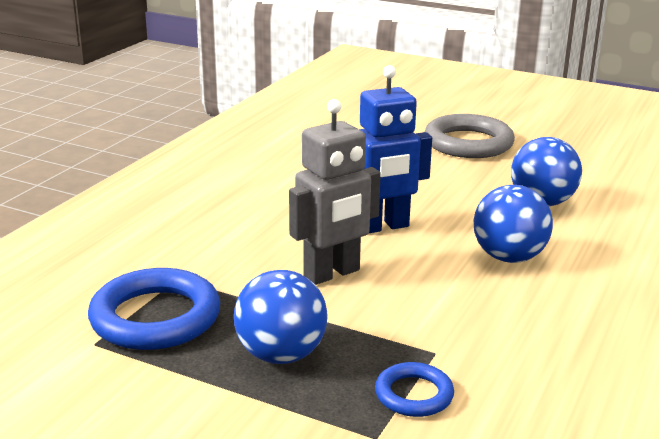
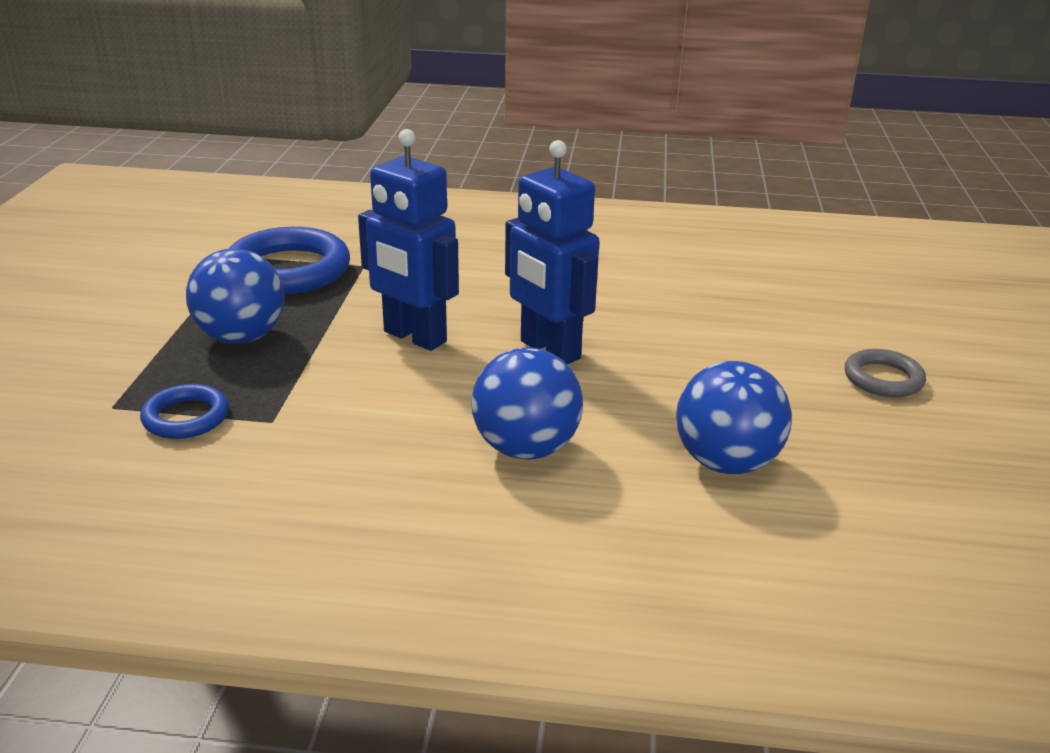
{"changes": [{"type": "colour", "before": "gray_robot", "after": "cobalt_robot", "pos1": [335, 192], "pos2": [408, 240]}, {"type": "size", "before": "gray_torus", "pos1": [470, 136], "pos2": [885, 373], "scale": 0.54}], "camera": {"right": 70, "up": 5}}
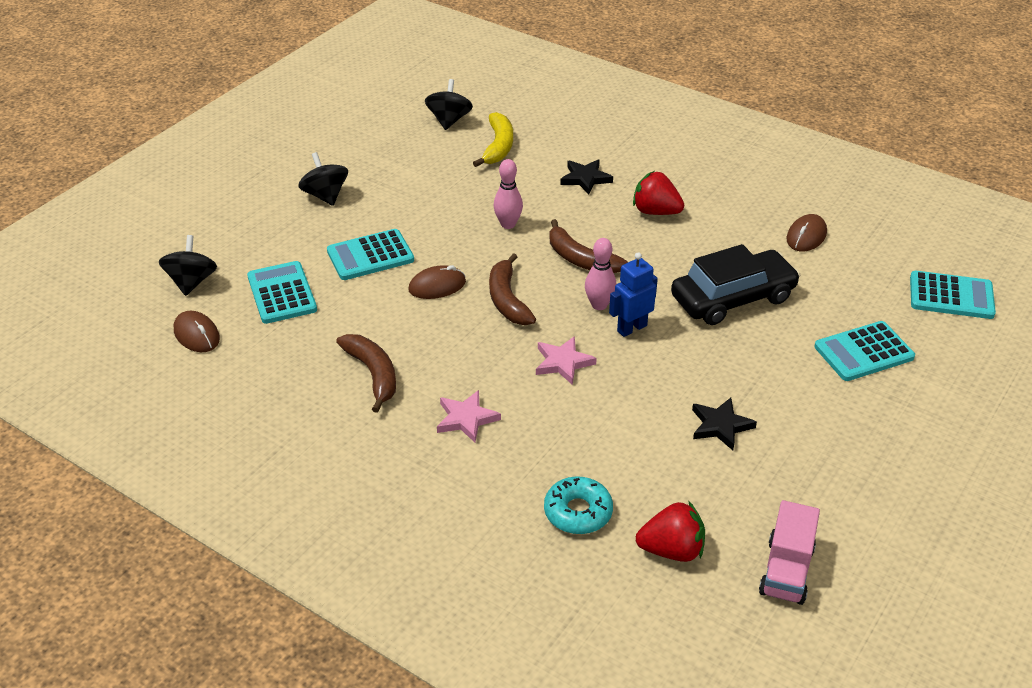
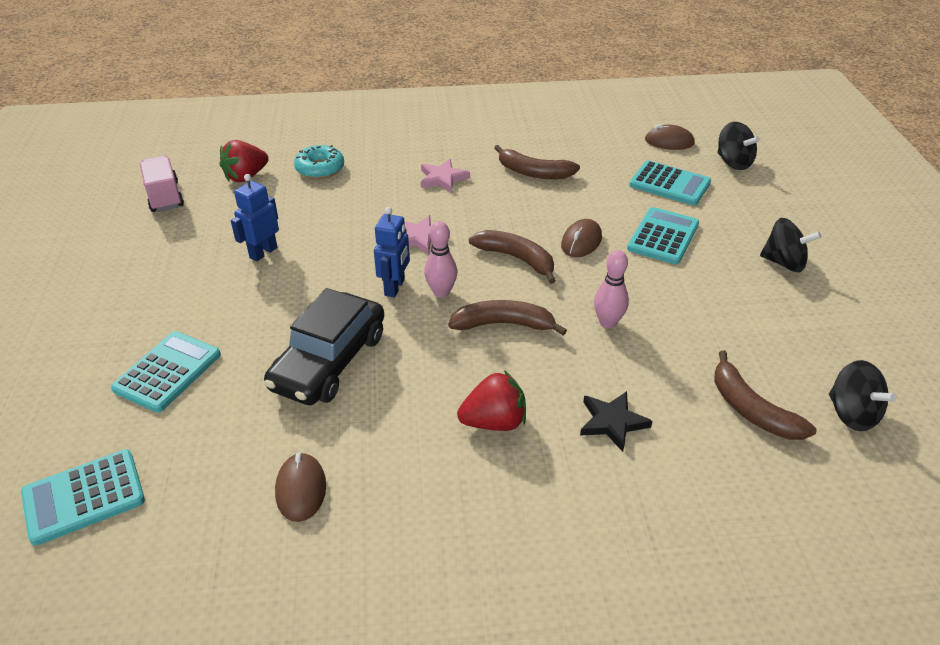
{"changes": [{"type": "exchanged", "before": "ebony_star", "after": "cobalt_robot", "pos1": [724, 424], "pos2": [255, 218]}, {"type": "colour", "before": "bright_yellow_banana", "after": "russet_banana", "pos1": [493, 139], "pos2": [765, 395]}], "camera": {"right": 140, "up": 0}}
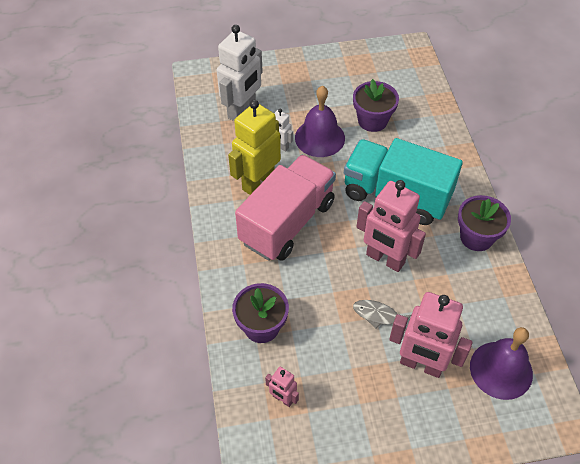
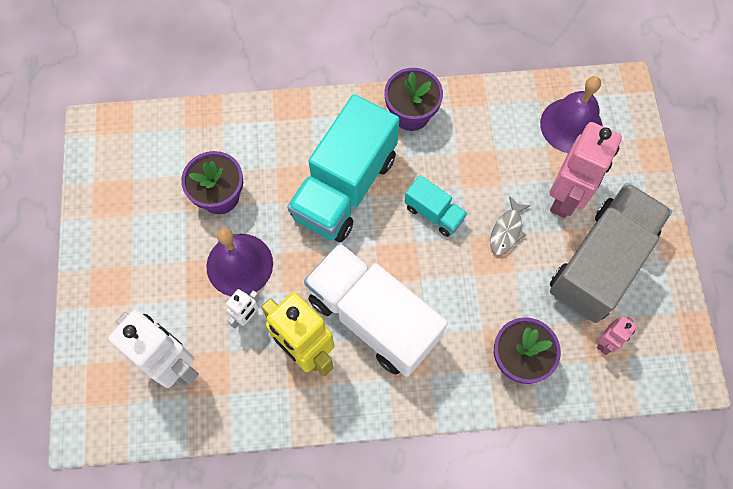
{"changes": [{"type": "colour", "before": "rose-pink_lorry", "after": "snow-white_lorry", "pos1": [285, 208], "pos2": [376, 310]}, {"type": "exchanged", "before": "rose-pink_robot", "after": "aqua_lorry", "pos1": [391, 226], "pos2": [435, 206]}, {"type": "appeared", "after": "gray_lorry", "pos2": [611, 253]}], "camera": {"right": -85, "up": 15}}
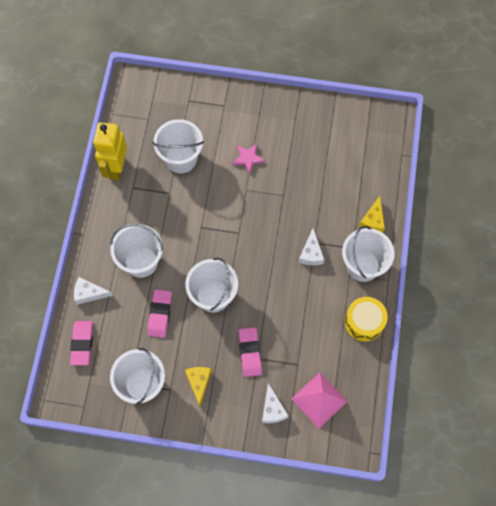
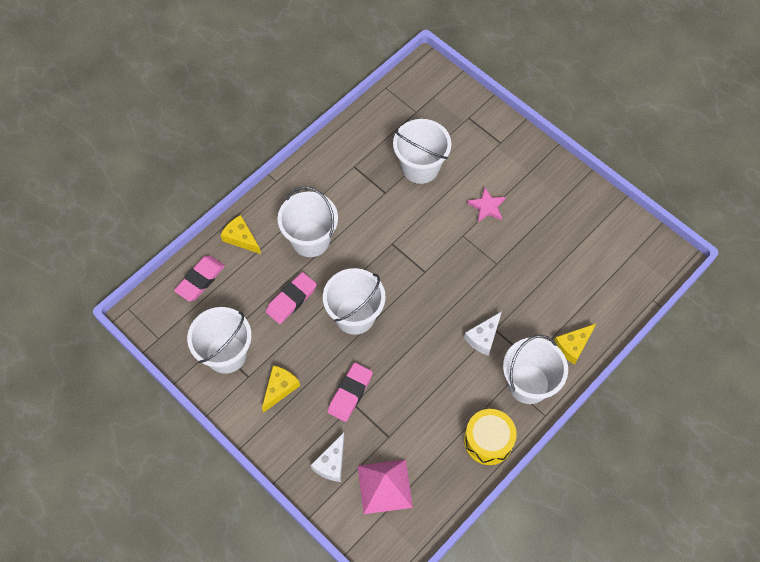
{"changes": [{"type": "colour", "before": "snow-white_cheese", "after": "bright_yellow_cheese", "pos1": [93, 291], "pos2": [240, 234]}, {"type": "missing", "before": "bright_yellow_robot", "pos1": [110, 151]}], "camera": {"right": 35, "up": -5}}
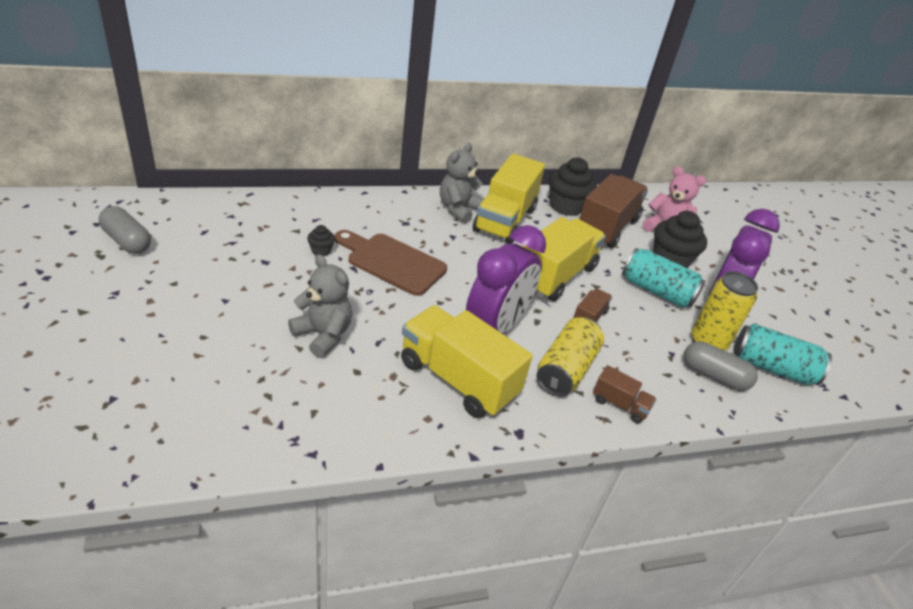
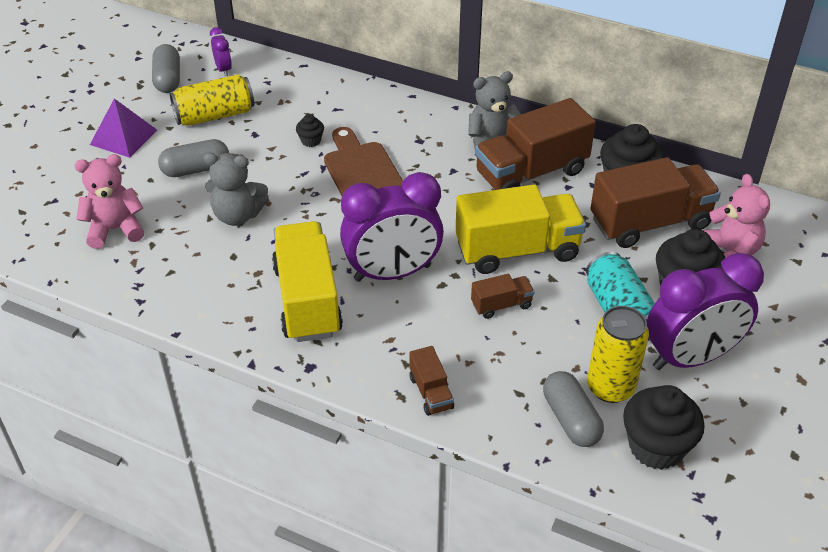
{"changes": [{"type": "appeared", "after": "rose-pink_stuffed_bear", "pos2": [109, 201]}, {"type": "appeared", "after": "purple_pyramid_shape", "pos2": [123, 128]}, {"type": "appeared", "after": "gray_pill_shape", "pos2": [193, 158]}, {"type": "relocated", "before": "bright_yellow_soda_can", "pos1": [570, 356], "pos2": [212, 100]}, {"type": "spun", "before": "gray_stuffed_bear", "pos1": [320, 306], "pos2": [236, 189], "turn": 105}, {"type": "appeared", "after": "purple_alarm_clock", "pos2": [221, 52]}, {"type": "colour", "before": "bright_yellow_lorry", "after": "russet_lorry", "pos1": [509, 199], "pos2": [535, 144]}, {"type": "exchanged", "before": "aqua_soda_can", "after": "ebony_muffin", "pos1": [783, 354], "pos2": [664, 427]}], "camera": {"right": 45, "up": 5}}
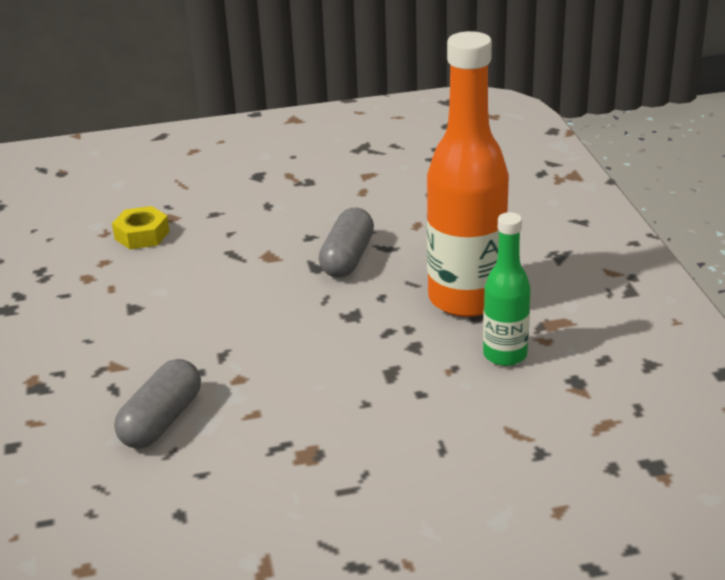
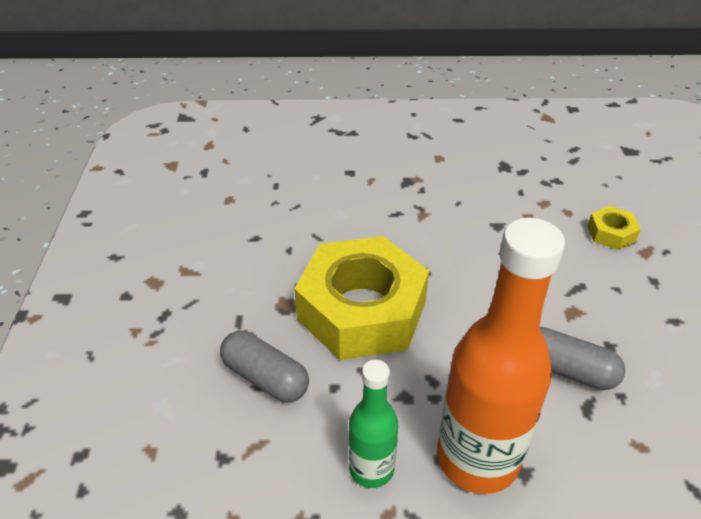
{"changes": [{"type": "relocated", "before": "gray_pill_shape", "pos1": [157, 404], "pos2": [264, 366]}, {"type": "appeared", "after": "bright_yellow_hex_nut", "pos2": [361, 298]}], "camera": {"right": 100, "up": 10}}
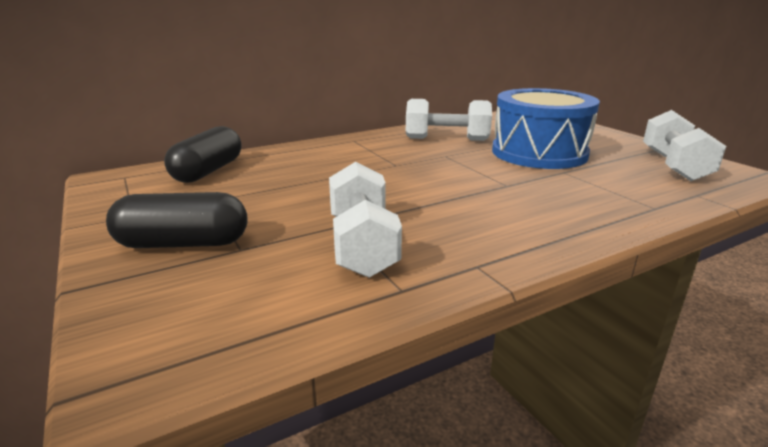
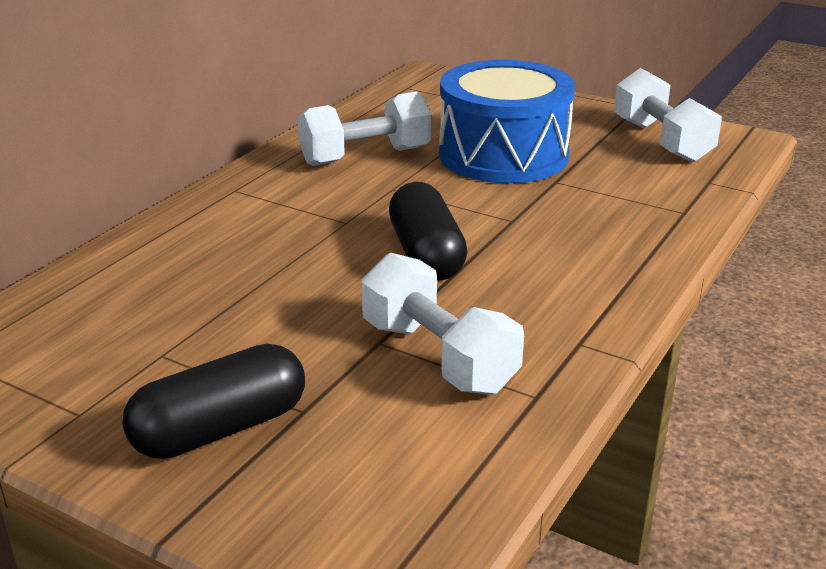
{"changes": [{"type": "relocated", "before": "ebony_pill_shape", "pos1": [202, 154], "pos2": [428, 231]}], "camera": {"right": -30, "up": 5}}
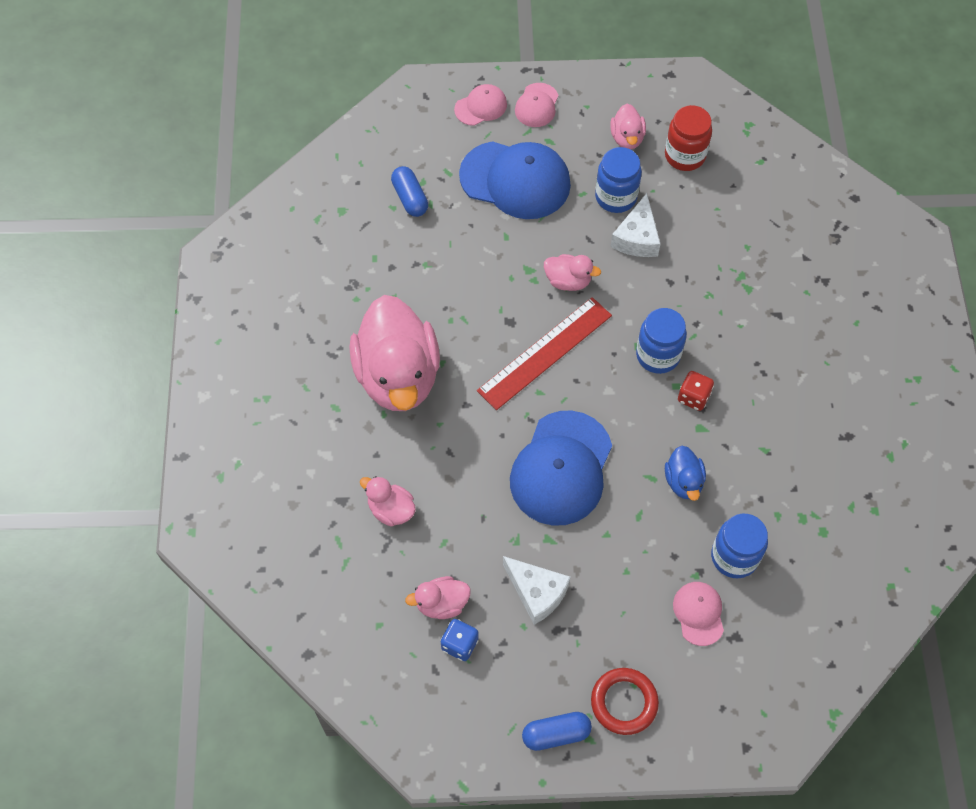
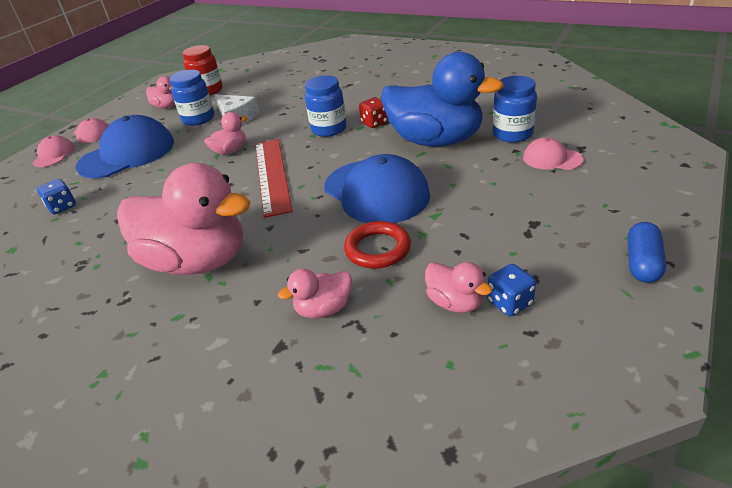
{"changes": [{"type": "exchanged", "before": "cobalt_pill_shape", "after": "cobalt_die", "pos1": [409, 191], "pos2": [56, 196]}, {"type": "relocated", "before": "scarlet_torus", "pos1": [625, 701], "pos2": [377, 245]}, {"type": "size", "before": "cobalt_duck", "pos1": [685, 473], "pos2": [442, 99], "scale": 2.26}, {"type": "spun", "before": "rose-pink_duck", "pos1": [438, 597], "pos2": [458, 287], "turn": -60}, {"type": "missing", "before": "snow-white_cheese", "pos1": [536, 590]}], "camera": {"right": -55, "up": -25}}
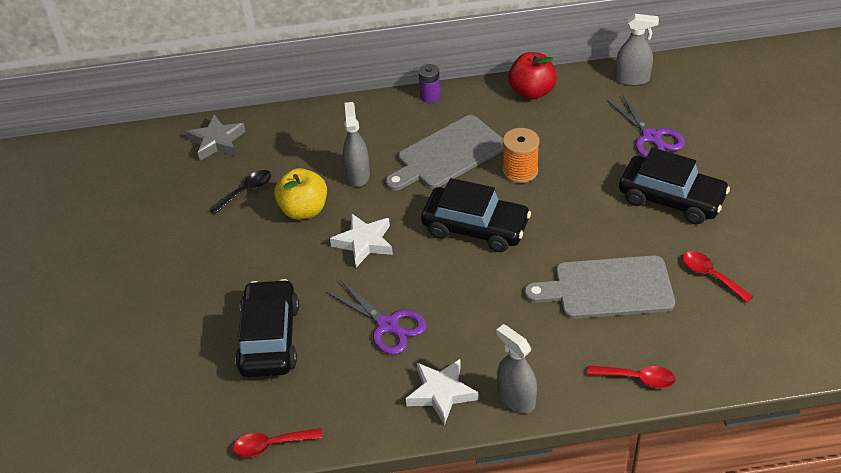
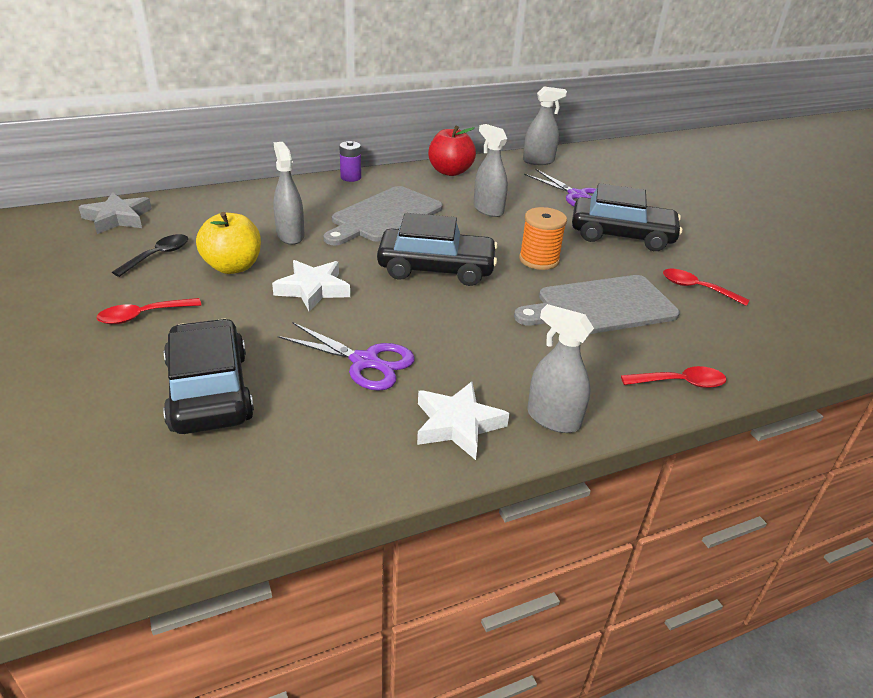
{"changes": [{"type": "relocated", "before": "scarlet_tablespoon", "pos1": [278, 442], "pos2": [148, 311]}, {"type": "appeared", "after": "gray_spray_cleaner", "pos2": [491, 170]}, {"type": "relocated", "before": "bright_orange_spool", "pos1": [521, 155], "pos2": [543, 238]}], "camera": {"right": -20, "up": -10}}
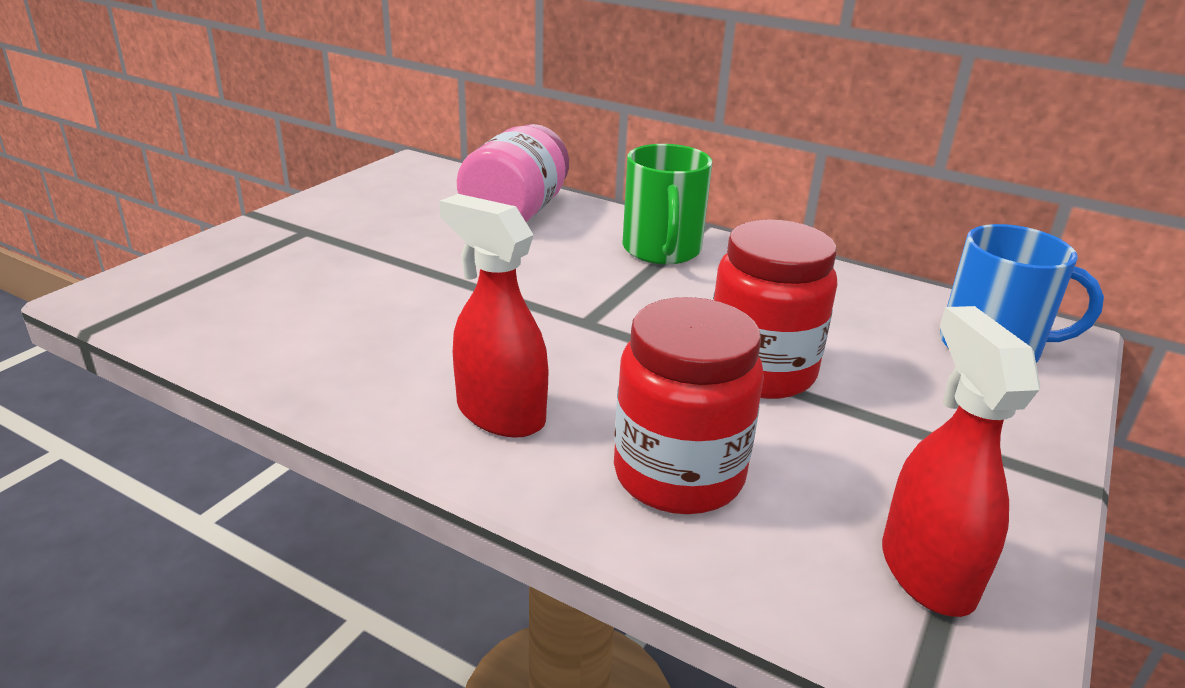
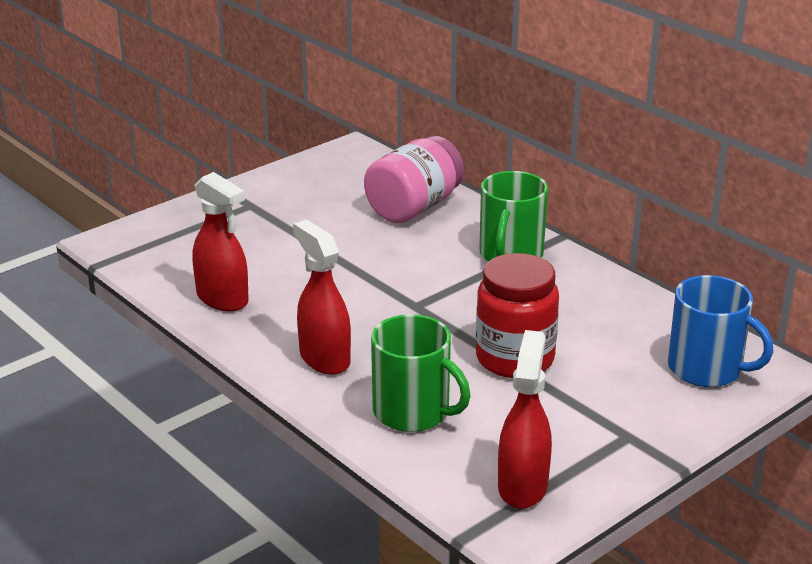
{"changes": [{"type": "appeared", "after": "scarlet_spray_cleaner", "pos2": [220, 241]}, {"type": "exchanged", "before": "scarlet_jar", "after": "green_mug", "pos1": [689, 405], "pos2": [420, 373]}], "camera": {"right": 20, "up": 0}}
